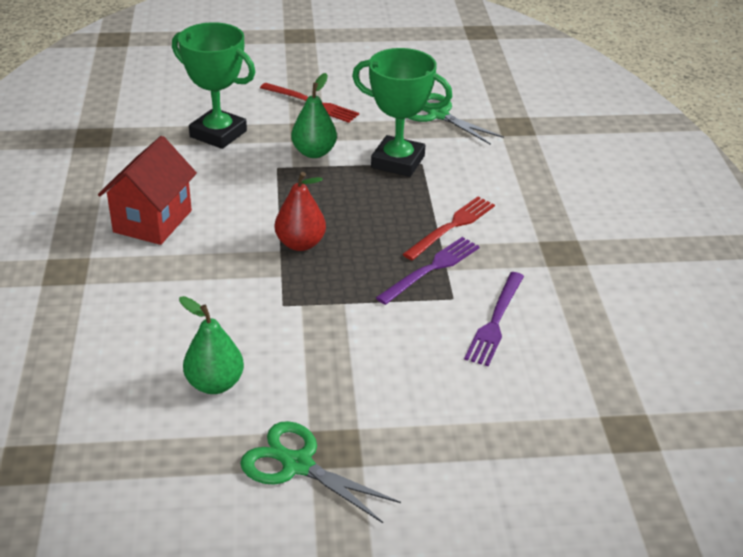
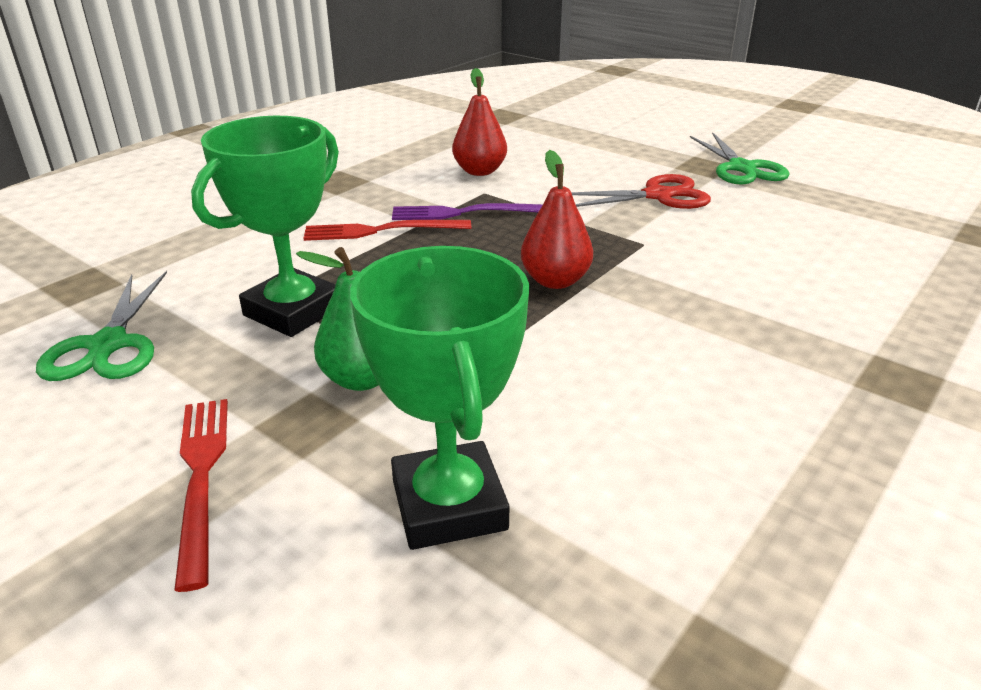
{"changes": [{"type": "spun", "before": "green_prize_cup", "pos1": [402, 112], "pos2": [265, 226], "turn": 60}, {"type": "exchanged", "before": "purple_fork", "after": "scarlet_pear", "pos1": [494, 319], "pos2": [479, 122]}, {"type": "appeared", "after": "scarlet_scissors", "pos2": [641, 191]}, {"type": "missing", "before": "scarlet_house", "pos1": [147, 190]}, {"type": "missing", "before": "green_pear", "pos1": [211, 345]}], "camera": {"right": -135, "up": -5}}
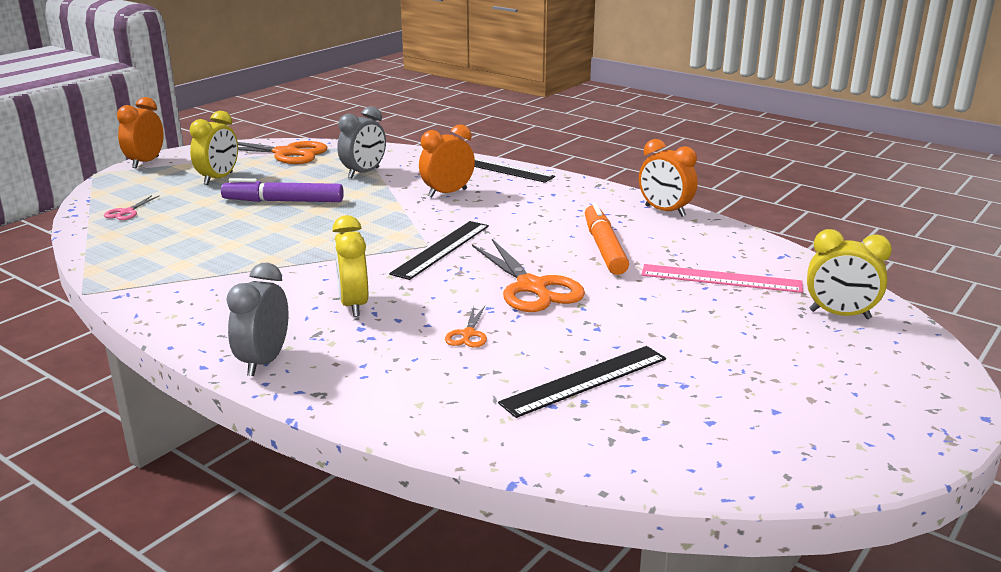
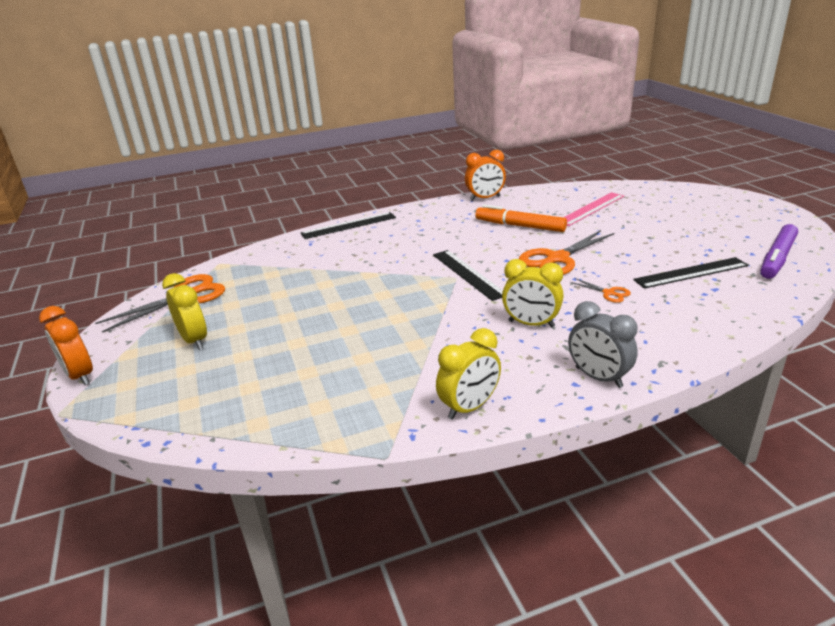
{"changes": [{"type": "relocated", "before": "bright_yellow_alarm_clock", "pos1": [849, 274], "pos2": [468, 373]}, {"type": "spun", "before": "bright_orange_scissors", "pos1": [528, 275], "pos2": [566, 252], "turn": 135}, {"type": "spun", "before": "ebony_measuring_stick", "pos1": [582, 382], "pos2": [691, 273], "turn": 75}, {"type": "relocated", "before": "purple_marker_pen", "pos1": [282, 190], "pos2": [779, 251]}, {"type": "missing", "before": "rose-pink_scissors", "pos1": [132, 207]}, {"type": "missing", "before": "gray_alarm_clock", "pos1": [361, 142]}, {"type": "missing", "before": "bright_orange_alarm_clock", "pos1": [447, 161]}], "camera": {"right": -55, "up": 5}}
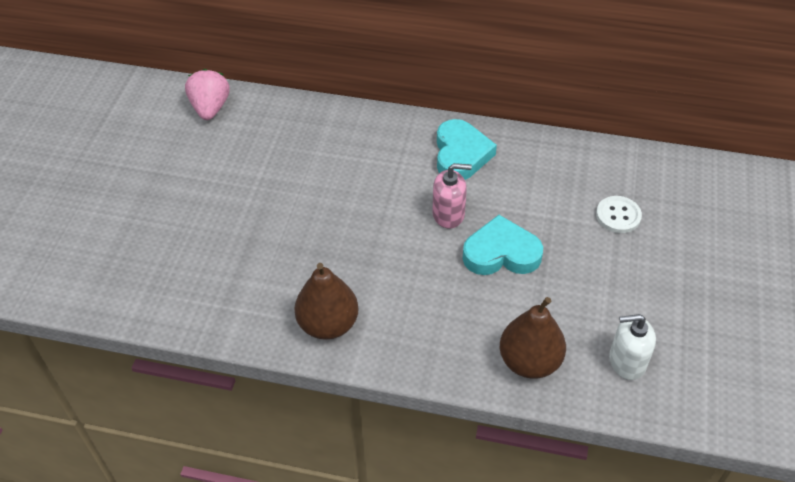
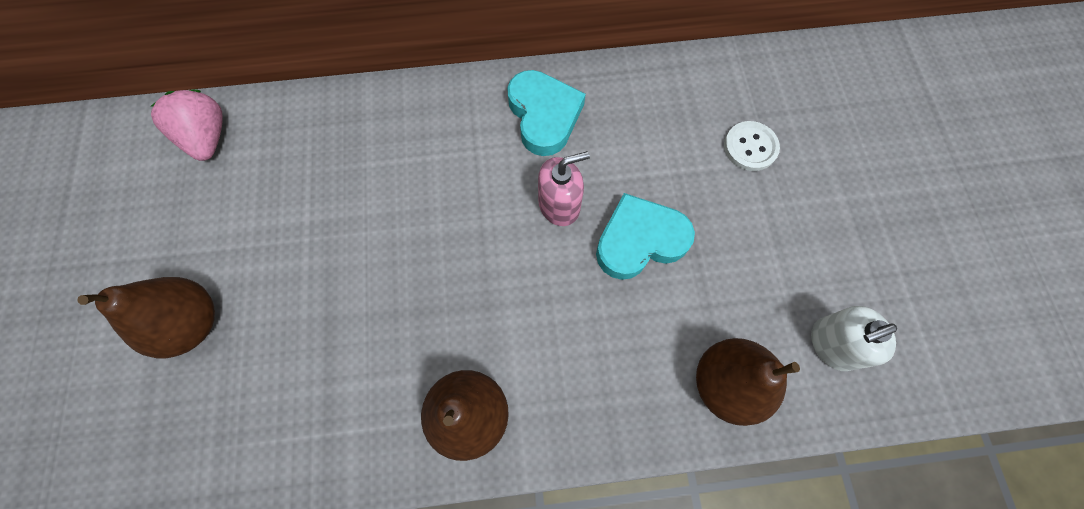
{"changes": [{"type": "appeared", "after": "russet_pear", "pos2": [146, 318]}], "camera": {"right": -20, "up": 20}}
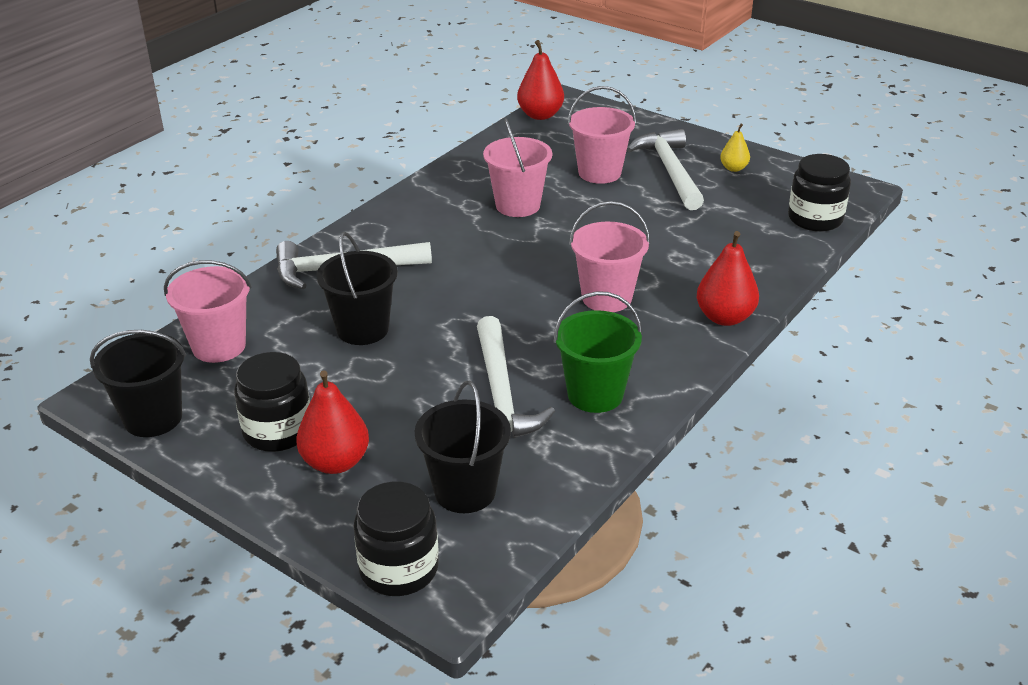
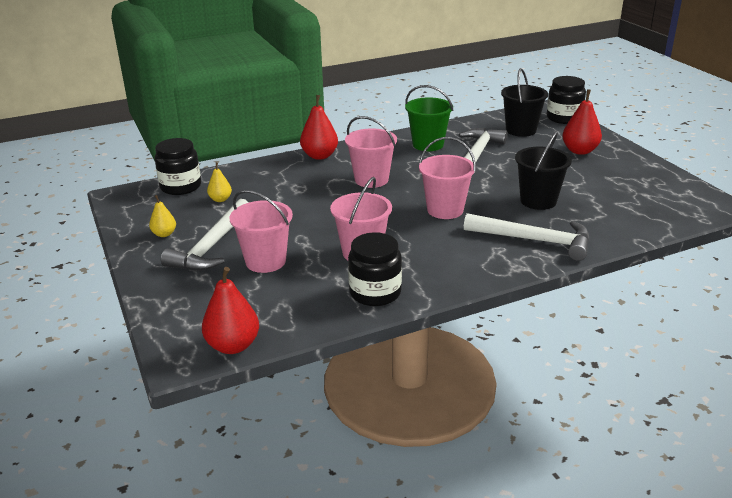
{"changes": [{"type": "appeared", "after": "bright_yellow_pear", "pos2": [219, 182]}, {"type": "relocated", "before": "ebony_jar", "pos1": [272, 402], "pos2": [375, 269]}, {"type": "relocated", "before": "rose-pink_sand_bucket", "pos1": [208, 311], "pos2": [447, 178]}, {"type": "missing", "before": "ebony_sand_bucket", "pos1": [138, 383]}], "camera": {"right": -150, "up": -5}}
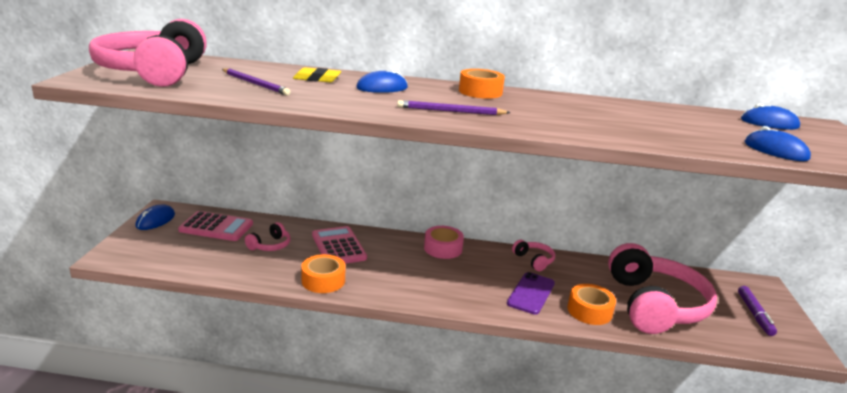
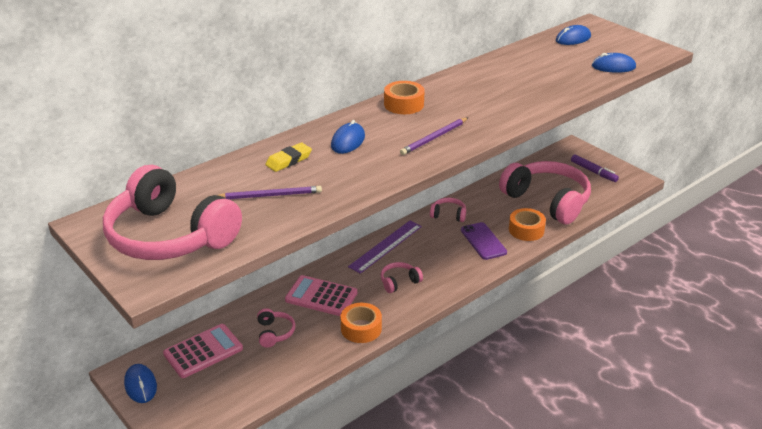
{"changes": [{"type": "exchanged", "before": "rose-pink_sticky_tape", "after": "purple_measuring_stick", "pos1": [444, 242], "pos2": [385, 247]}, {"type": "appeared", "after": "rose-pink_headset", "pos2": [401, 277]}], "camera": {"right": -45, "up": 10}}
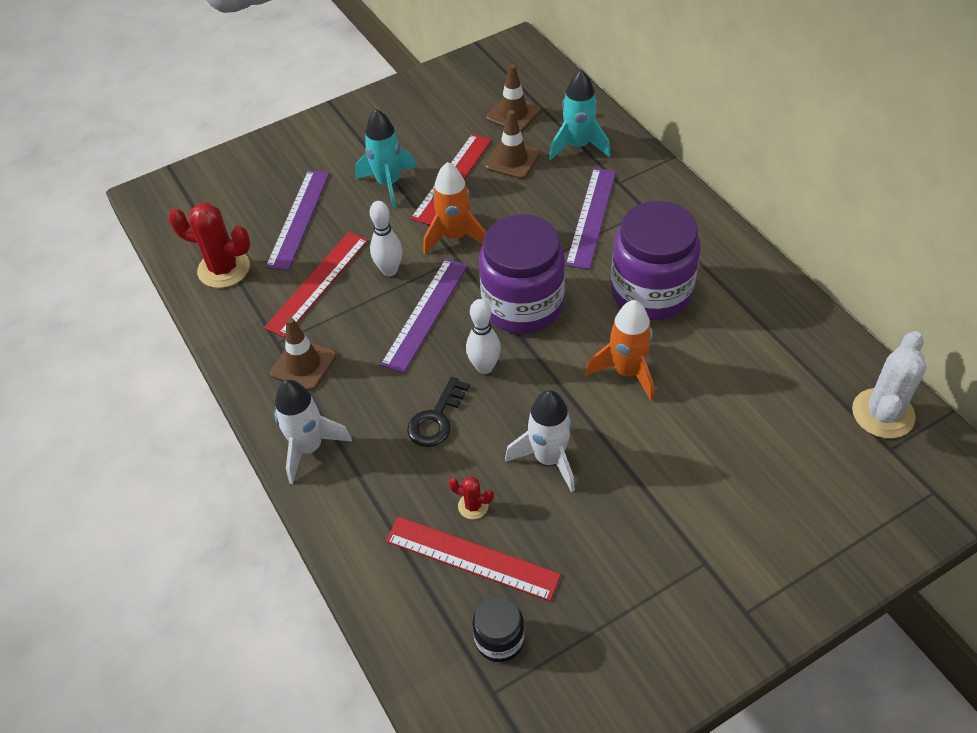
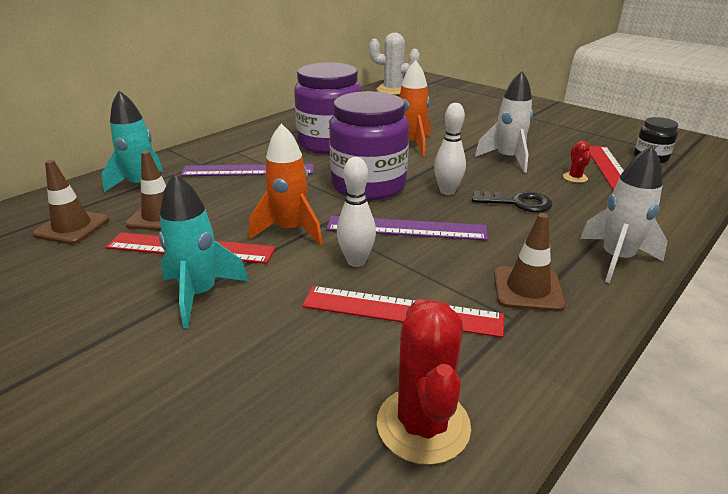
{"changes": [{"type": "missing", "before": "purple_measuring_stick", "pos1": [297, 220]}], "camera": {"right": -110, "up": -20}}
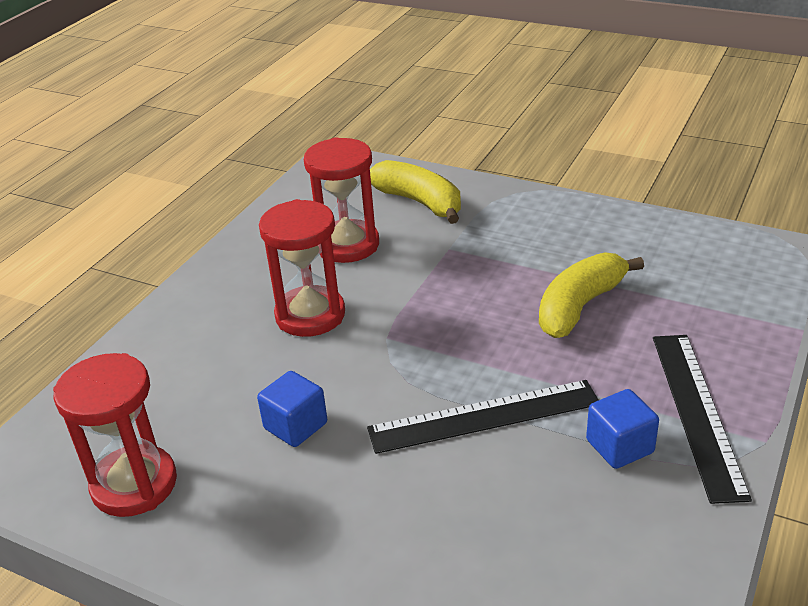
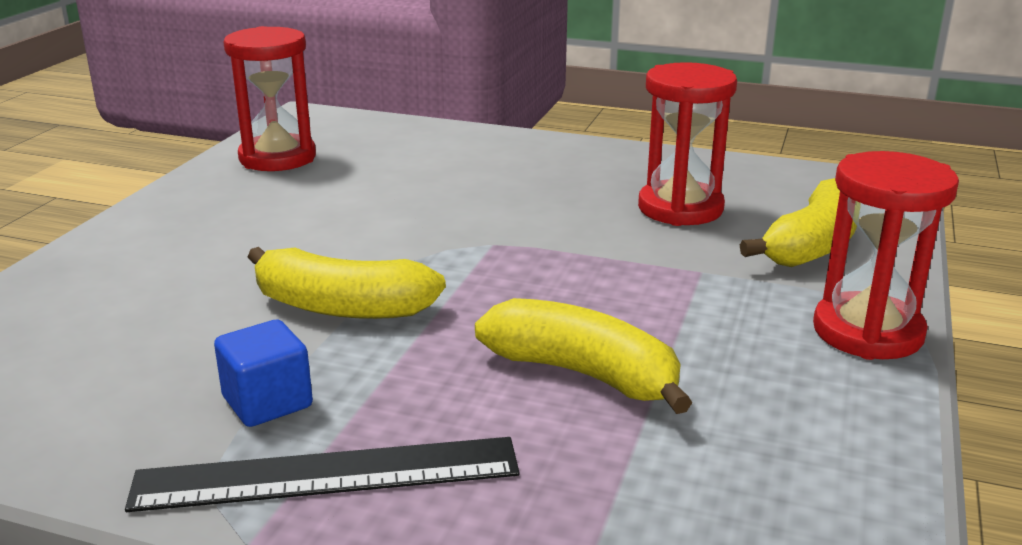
{"changes": [{"type": "exchanged", "before": "ebony_measuring_stick", "after": "bright_yellow_banana", "pos1": [482, 417], "pos2": [347, 283]}, {"type": "relocated", "before": "scarlet_hourglass", "pos1": [302, 268], "pos2": [886, 255]}, {"type": "missing", "before": "cobalt_solid_cube", "pos1": [292, 409]}], "camera": {"right": 80, "up": -10}}
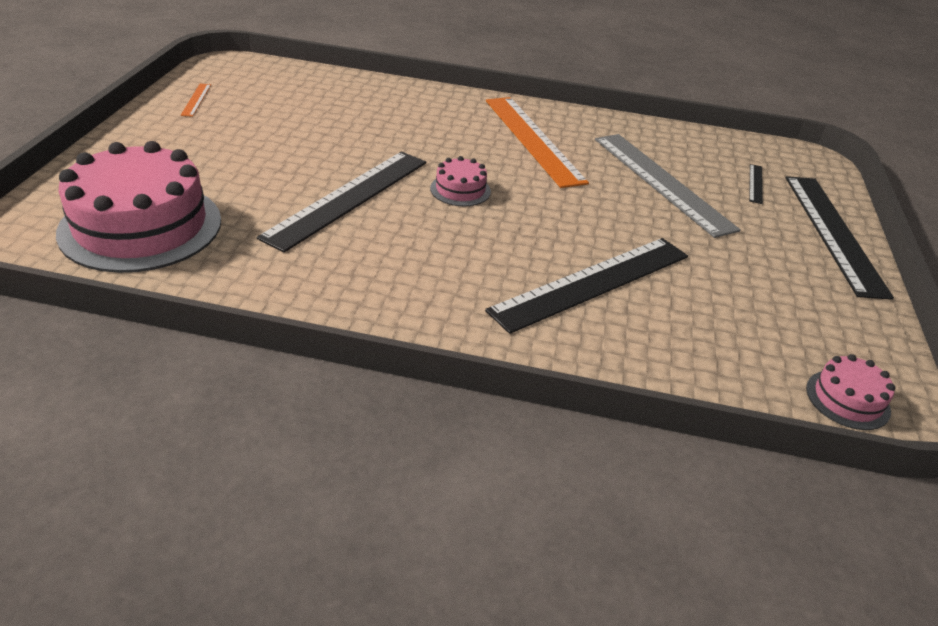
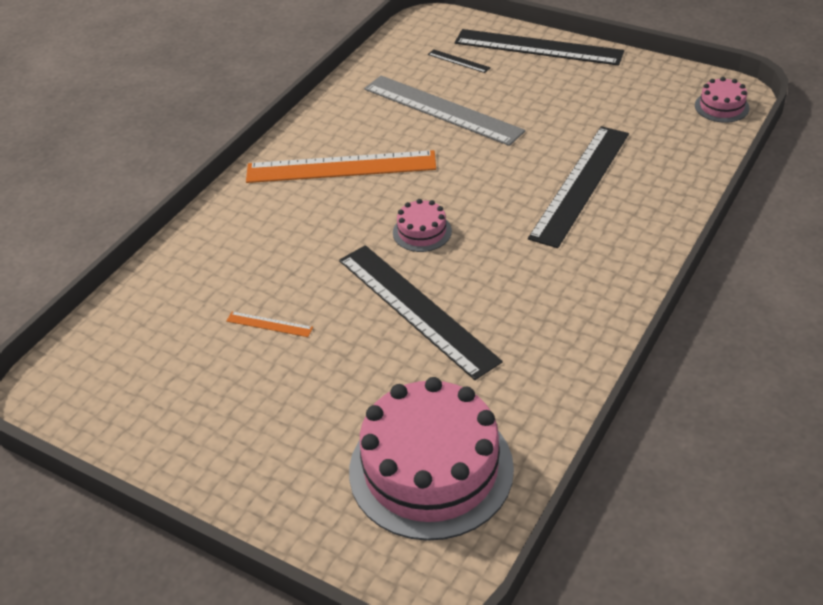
{"changes": [{"type": "relocated", "before": "bright_orange_measuring_stick", "pos1": [196, 100], "pos2": [269, 324]}, {"type": "spun", "before": "gray_measuring_stick", "pos1": [668, 186], "pos2": [444, 111], "turn": 45}, {"type": "spun", "before": "ebony_measuring_stick", "pos1": [586, 286], "pos2": [578, 187], "turn": 45}], "camera": {"right": -65, "up": 5}}
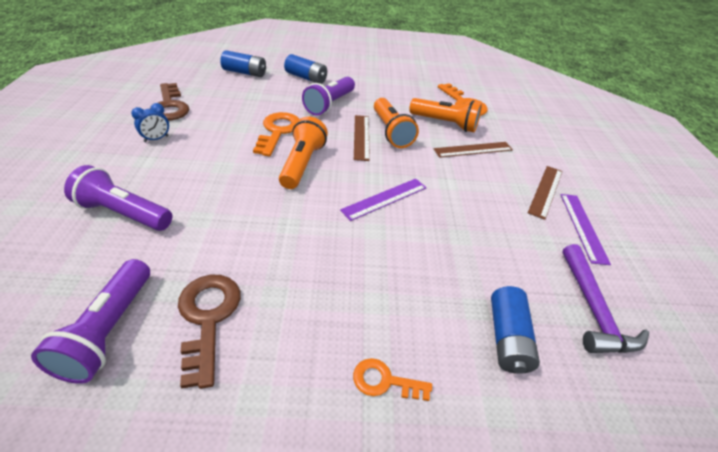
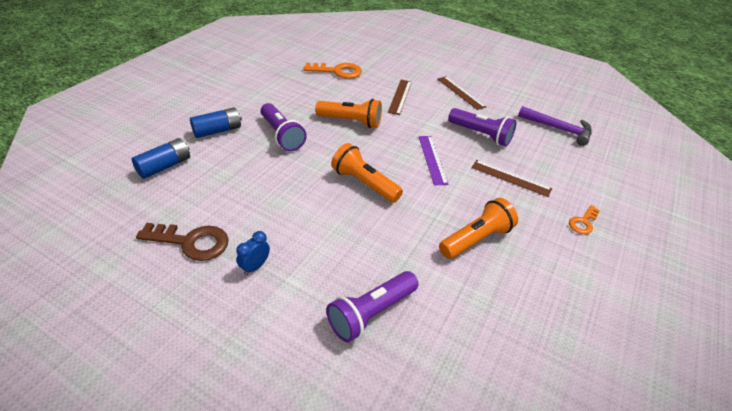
{"changes": [{"type": "spun", "before": "cobalt_alarm_clock", "pos1": [150, 122], "pos2": [253, 253], "turn": -135}, {"type": "relocated", "before": "bright_orange_pocket_torch", "pos1": [445, 115], "pos2": [478, 228]}, {"type": "relocated", "before": "purple_pocket_torch", "pos1": [90, 321], "pos2": [482, 127]}, {"type": "relocated", "before": "russet_measuring_stick", "pos1": [362, 138], "pos2": [511, 178]}, {"type": "missing", "before": "russet_latchkey", "pos1": [209, 332]}, {"type": "missing", "before": "bright_orange_latchkey", "pos1": [276, 134]}, {"type": "missing", "before": "cobalt_AA_battery", "pos1": [515, 330]}, {"type": "missing", "before": "purple_measuring_stick", "pos1": [585, 229]}], "camera": {"right": -60, "up": 0}}
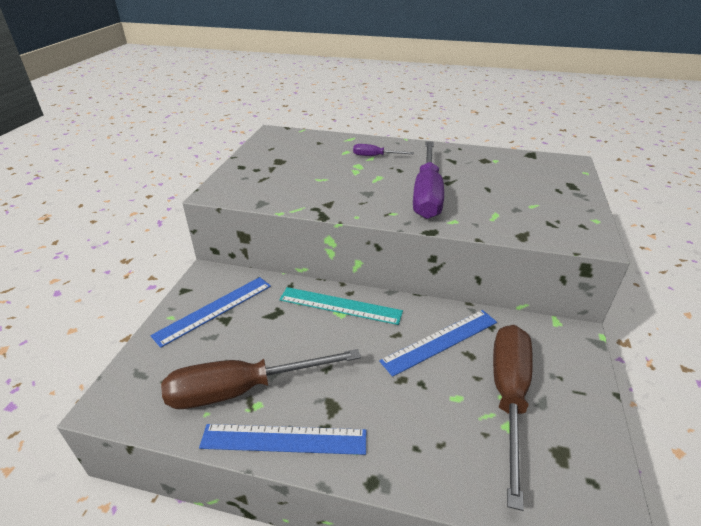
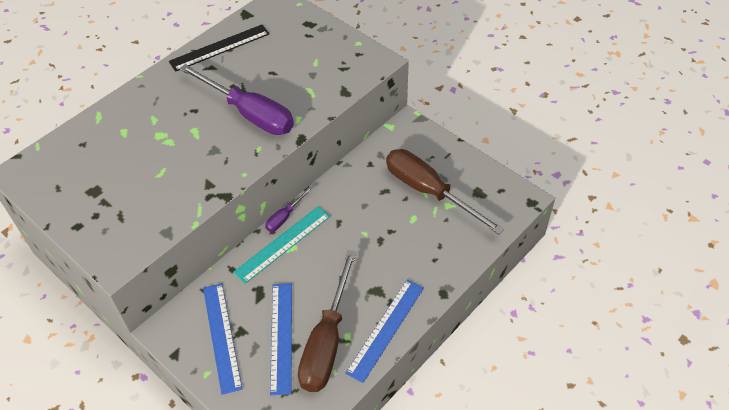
{"changes": [{"type": "appeared", "after": "ebony_measuring_stick", "pos2": [219, 48]}, {"type": "relocated", "before": "purple_screwdriver", "pos1": [383, 150], "pos2": [289, 209]}, {"type": "relocated", "before": "cobalt_measuring_stick", "pos1": [438, 343], "pos2": [281, 339]}], "camera": {"right": -60, "up": 15}}
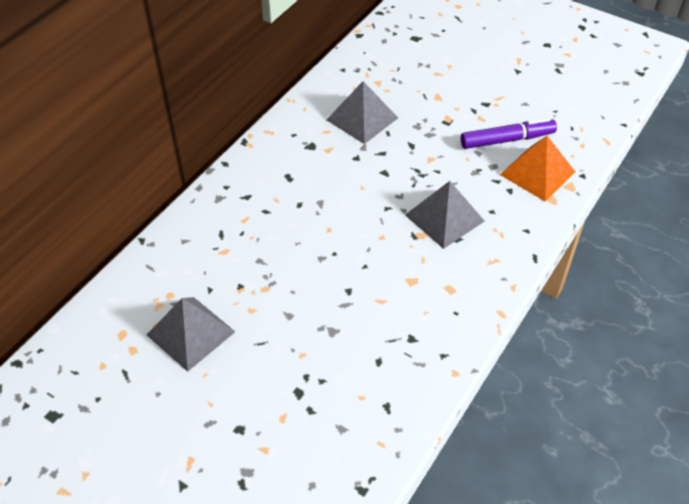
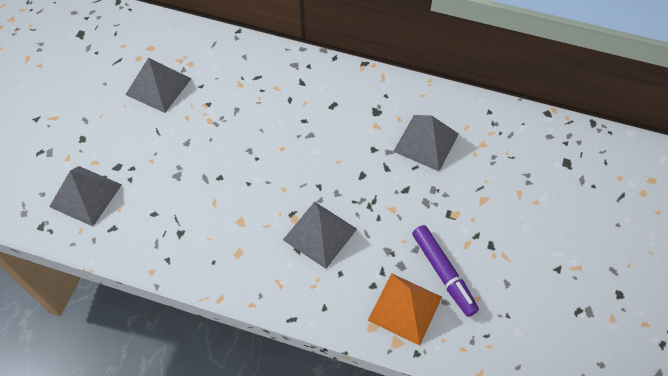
{"changes": [{"type": "appeared", "after": "gray_pyramid_shape", "pos2": [85, 196]}], "camera": {"right": 75, "up": 10}}
